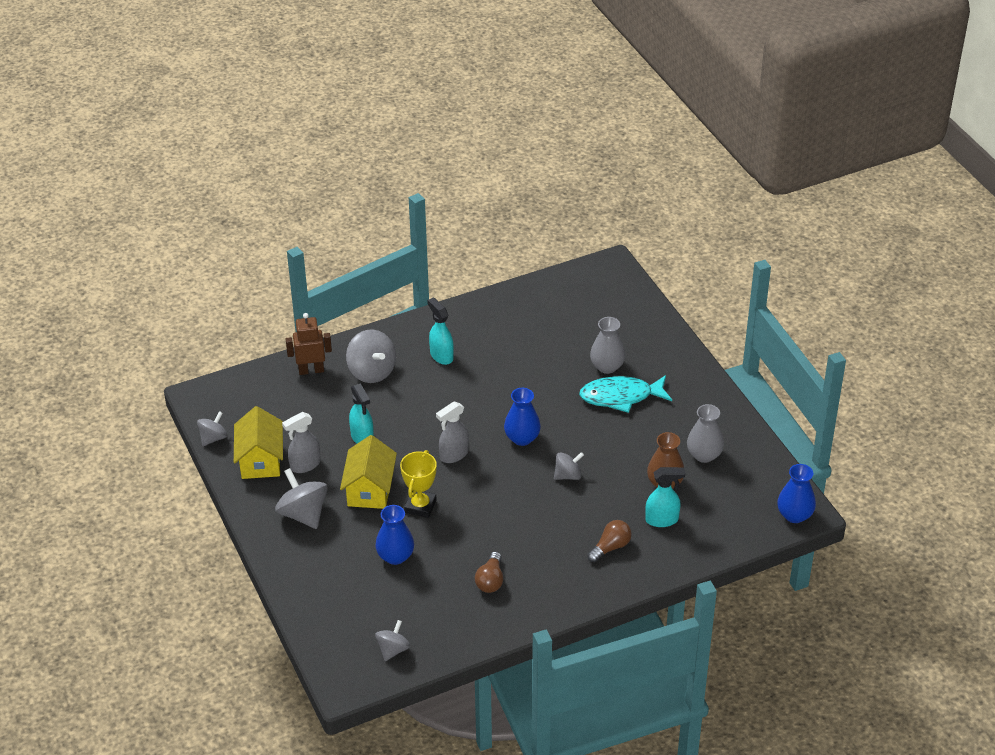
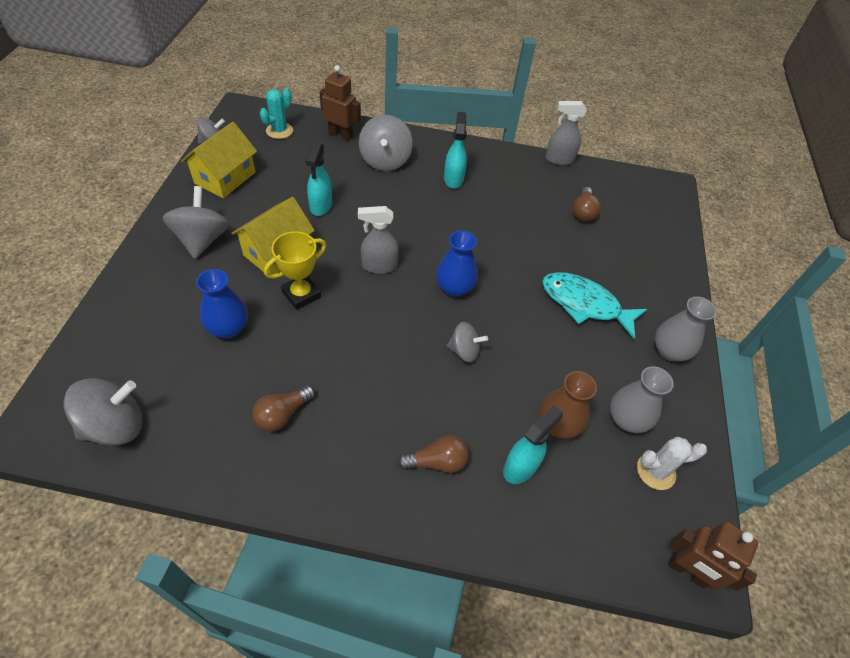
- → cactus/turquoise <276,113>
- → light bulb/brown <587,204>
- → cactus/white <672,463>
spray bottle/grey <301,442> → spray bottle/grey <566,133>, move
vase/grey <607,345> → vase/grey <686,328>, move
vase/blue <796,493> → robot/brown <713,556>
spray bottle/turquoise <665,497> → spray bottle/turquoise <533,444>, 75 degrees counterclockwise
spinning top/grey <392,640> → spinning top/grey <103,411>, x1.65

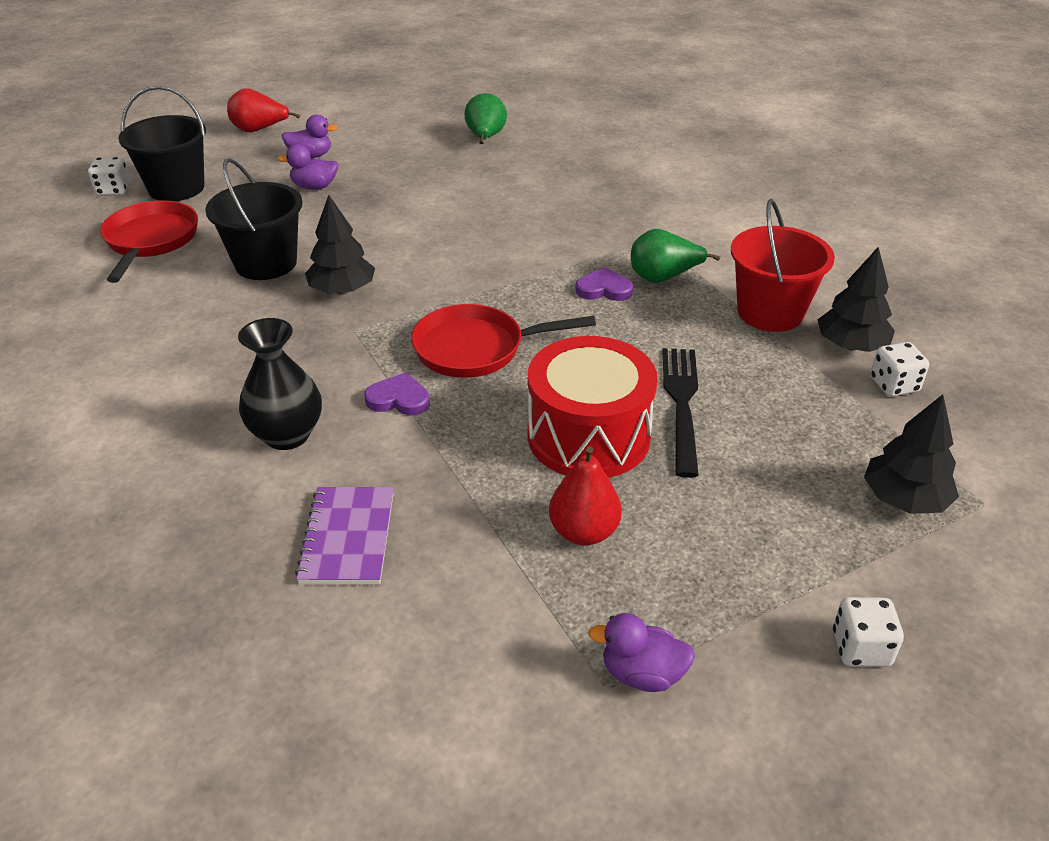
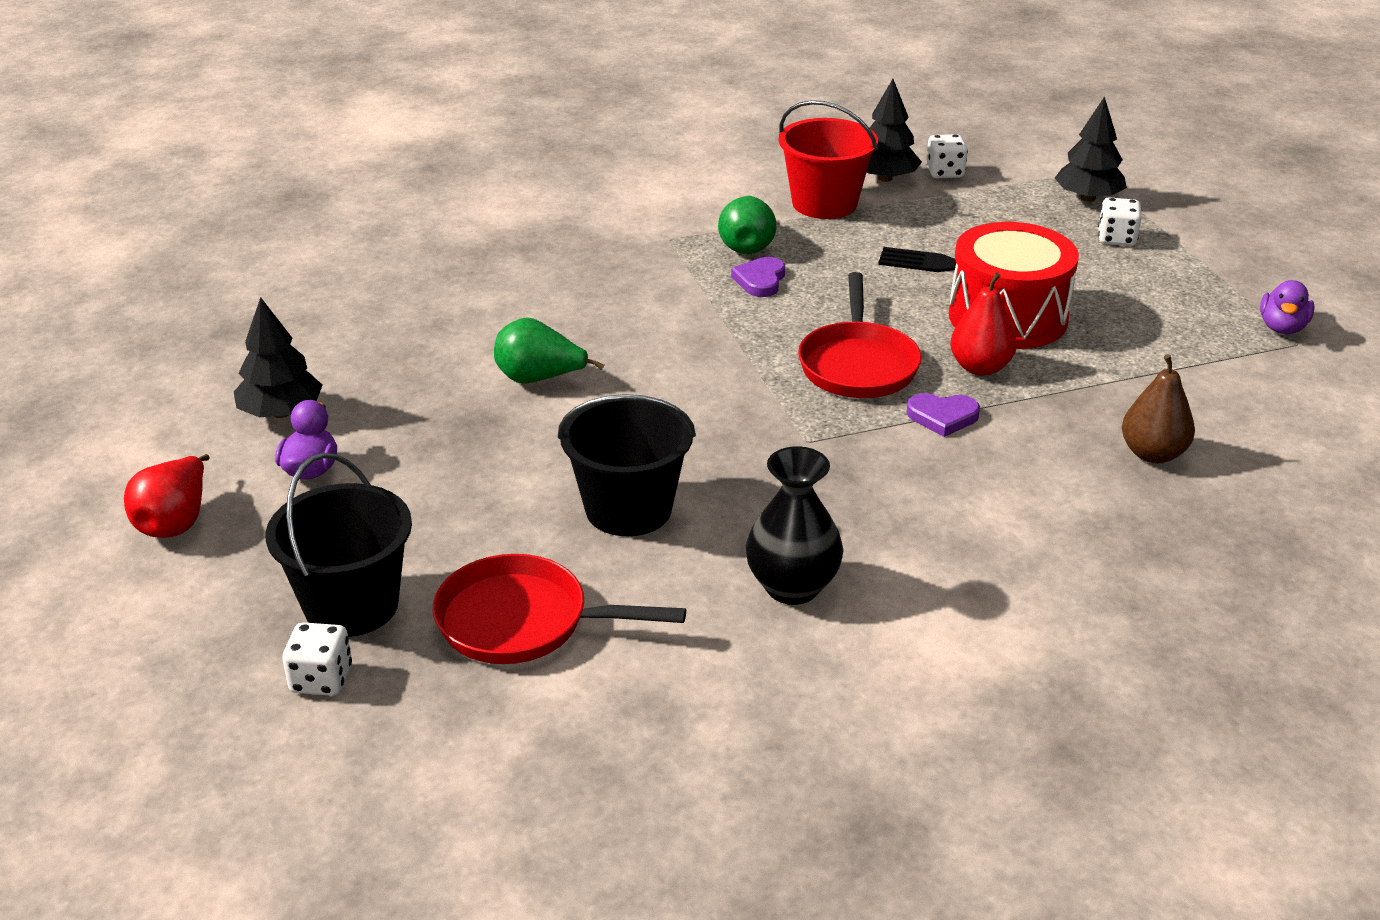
duck/purple <308,167> → -
vase/black <280,384> → vase/black <795,525>, move
tree/black <340,244> → tree/black <278,357>, move
pear/green <485,118> → pear/green <549,350>, move
pear/red <585,496> → pear/red <983,324>, move
dice/white <868,632> → dice/white <1120,221>, move
notebook/purple <344,535> → pear/brown <1158,408>
heart/purple <397,393> → heart/purple <943,415>, 105 degrees counterclockwise

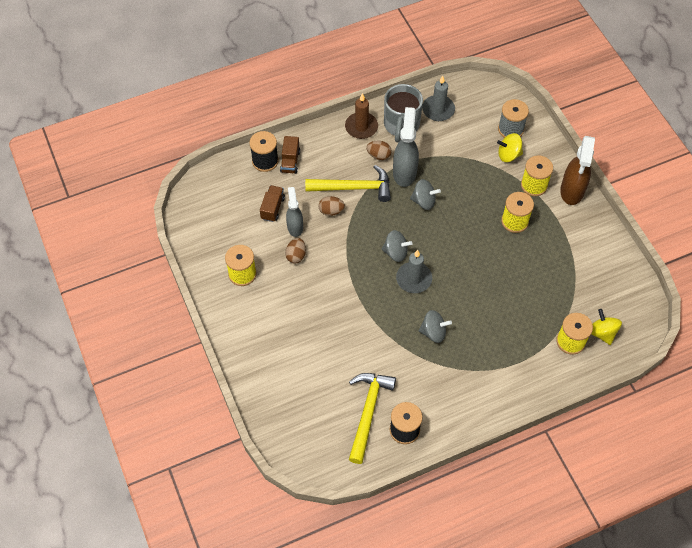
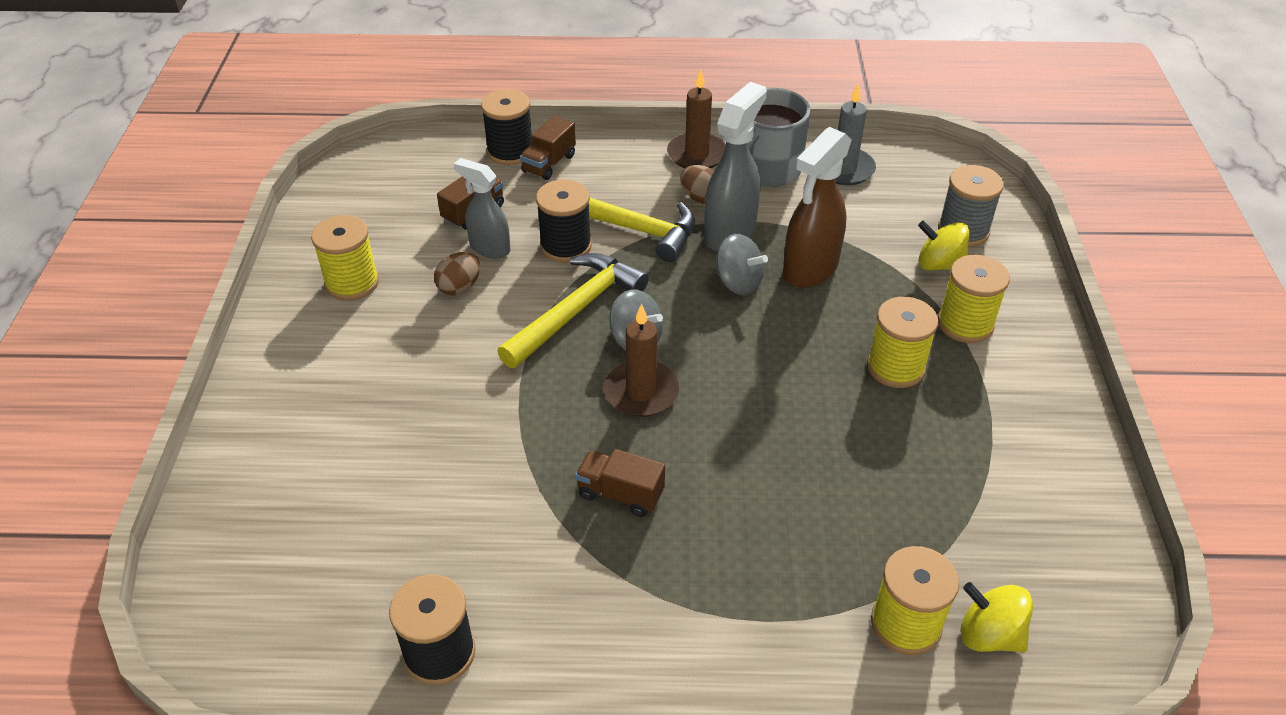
hammer/yellow <372,418> → hammer/yellow <573,310>, move
spray bottle/brown <577,170> → spray bottle/brown <817,207>, move
egg/brown <332,206> → spool/black <564,221>
spinning top/grey <435,326> → truck/brown <620,483>
candle/grey <414,271> → candle/brown <641,360>
spray bottle/grey <294,212> → spray bottle/grey <482,208>, 75 degrees counterclockwise
spinning top/yellow <607,327> → spinning top/yellow <996,617>, 60 degrees counterclockwise

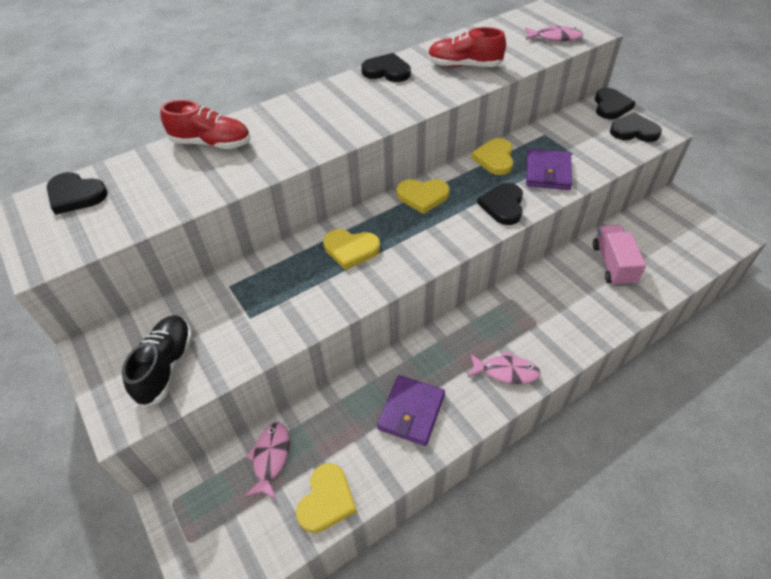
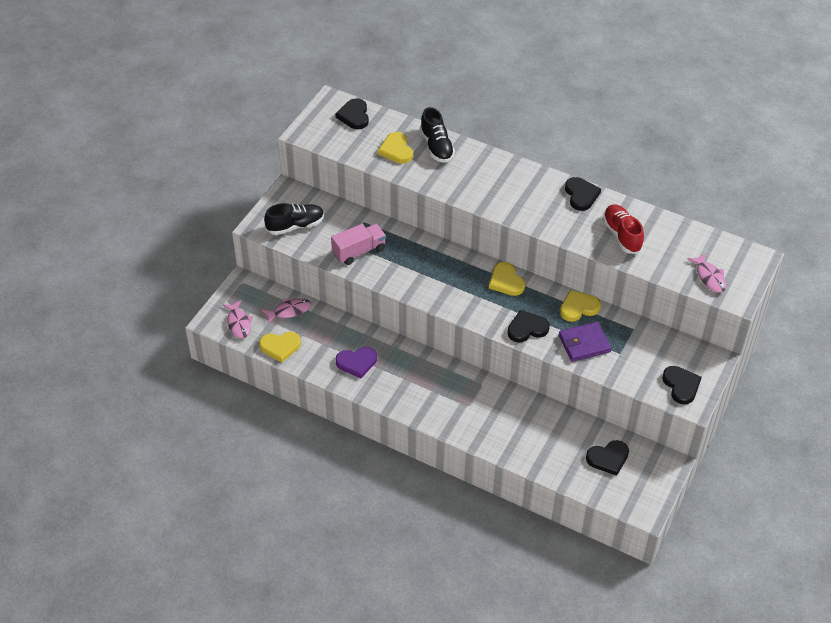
heart/yellow <351,249> → heart/yellow <395,148>, move
fish/pink <504,367> → fish/pink <238,319>, move
truck/pink <619,255> → truck/pink <358,244>, move
heart/black <615,103> → heart/black <607,458>, move
wallet/purple <411,410> → heart/purple <356,362>
shoe/red <205,124> → shoe/black <437,135>

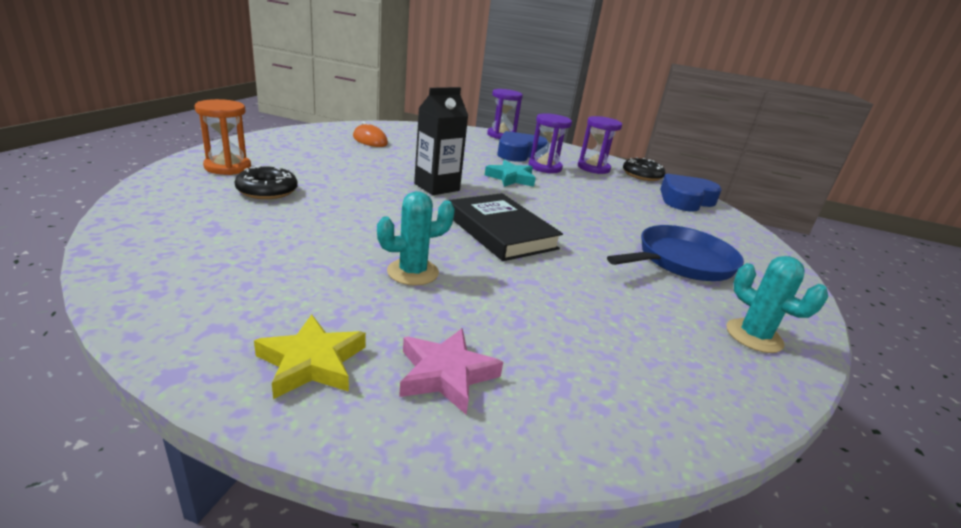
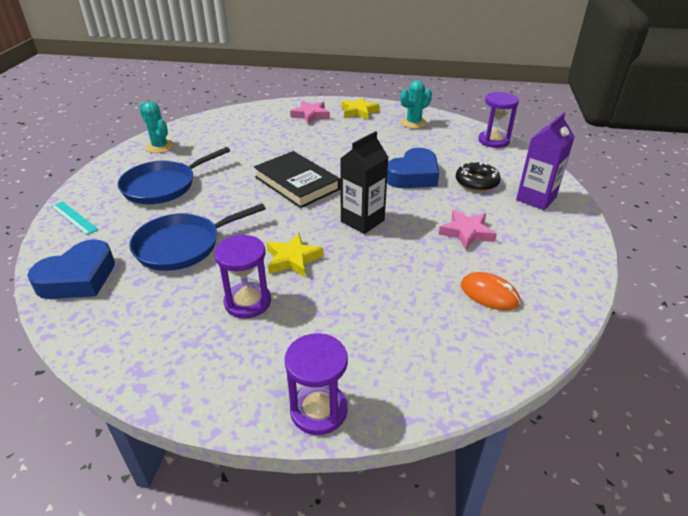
donut/black <644,169> → -
- → ruler/turquoise <75,218>
- → pan/blue <197,237>
- → star/pink <468,230>
cactus/turquoise <416,238> → cactus/turquoise <416,104>, move
heart/blue <522,146> → heart/blue <413,168>, move
hourglass/purple <600,145> → hourglass/purple <498,120>, move
hourglass/orange <223,137> → carton/purple <545,161>
star/turquoise <510,173> → star/yellow <295,255>

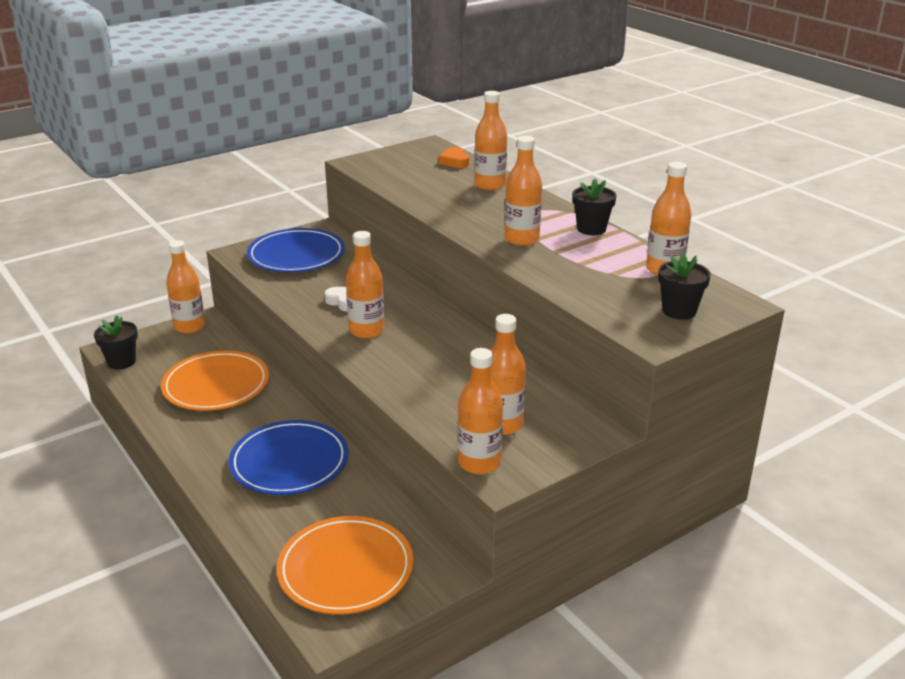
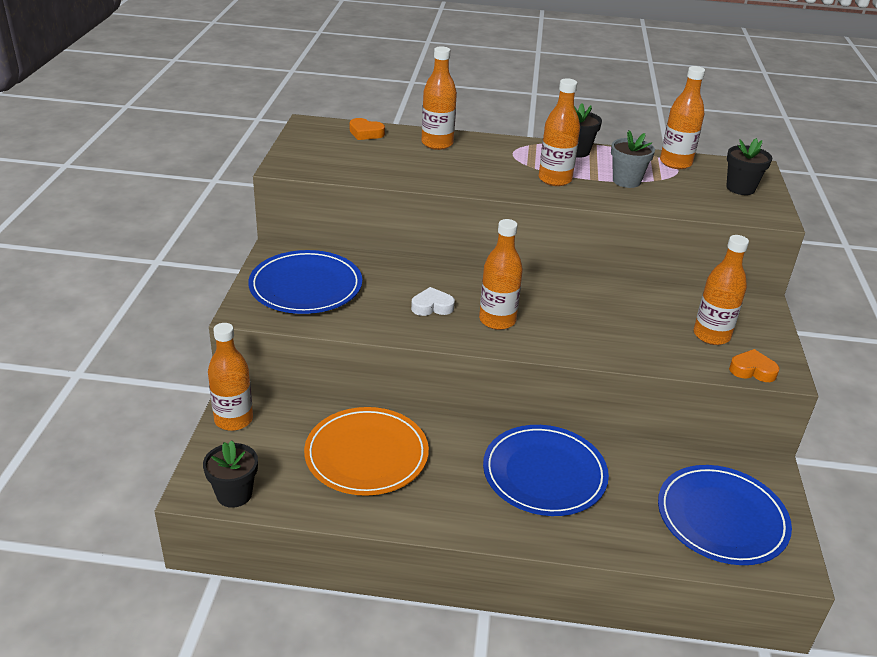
- → flower pot/grey <633,159>
bottle/orange <480,411> → heart/orange <754,365>
plate/orange <344,565> → plate/blue <725,515>

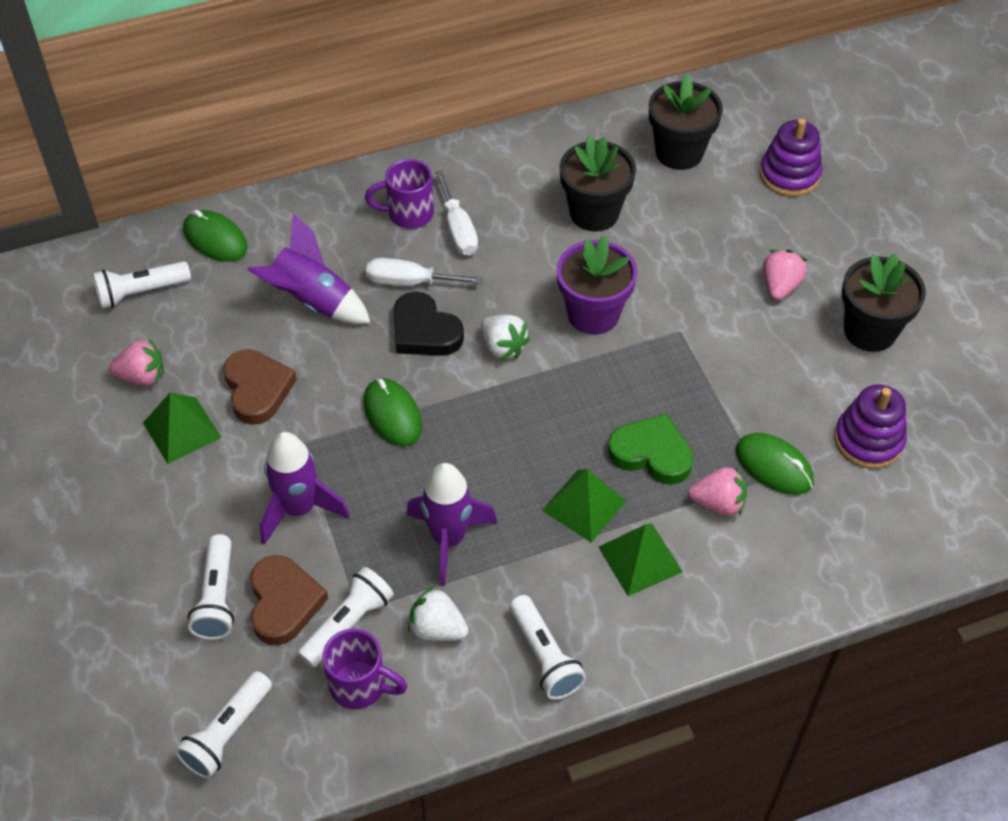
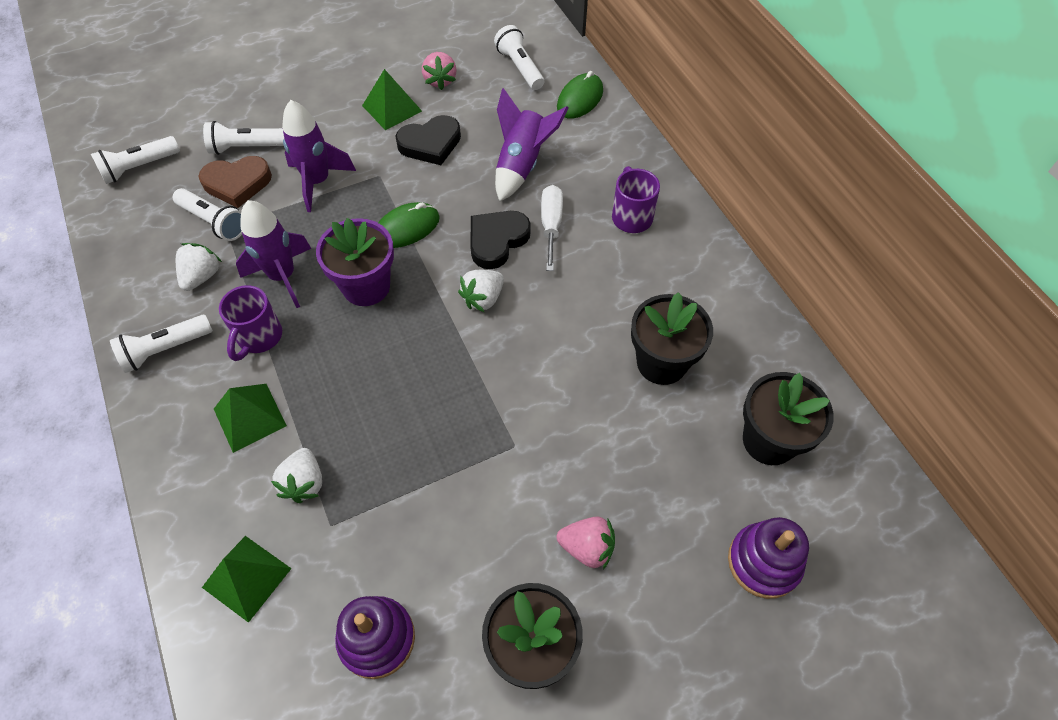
screwdriver/white <456,213> → -
heart/green <650,449> → -
mouse/green <775,464> → -
mug/purple <364,669> → mug/purple <250,323>, move
pyramid/green <584,506> → pyramid/green <247,579>, move
flower pot/purple <597,285> → flower pot/purple <355,262>, move
heart/brown <260,387> → heart/black <428,140>
strawberry/pink <717,491> → strawberry/white <296,475>
flashlight/white <223,725> → flashlight/white <135,160>, 60 degrees counterclockwise

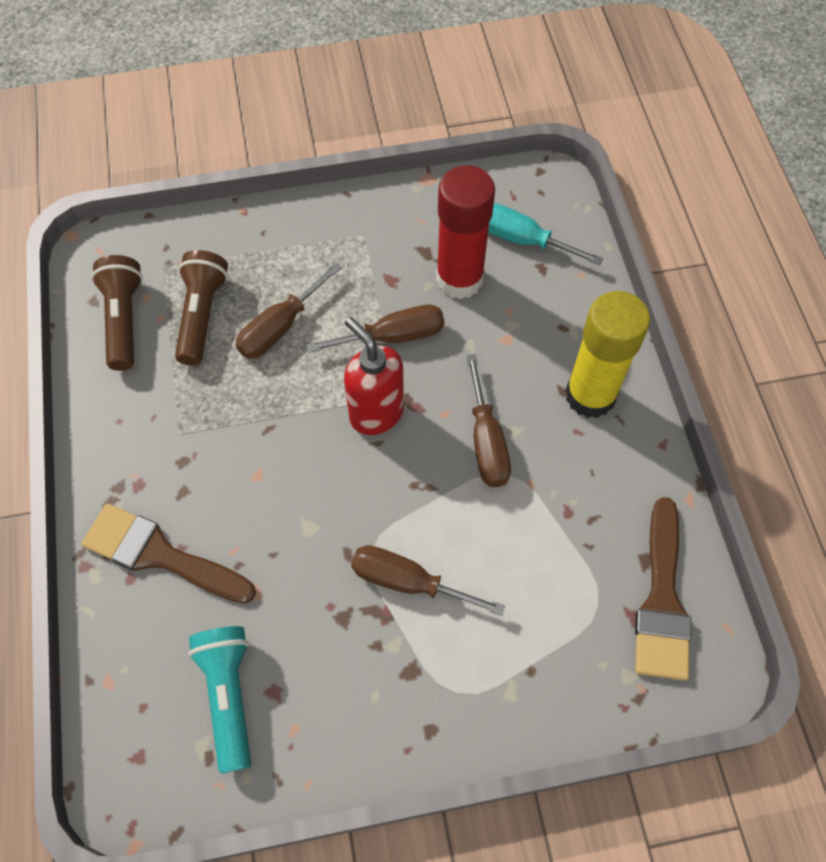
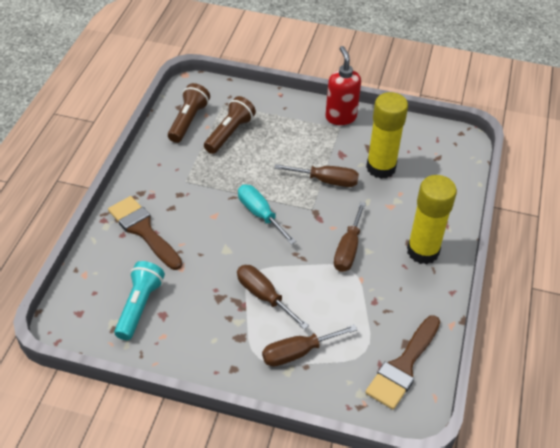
screwdriver/brown <289,311> → screwdriver/brown <310,346>, move
soap dispenser/red <374,376> → soap dispenser/red <343,85>, move
screwdriver/turquoise <545,234> → screwdriver/turquoise <267,215>, move
glue stick/red <465,232> → glue stick/yellow <387,135>

